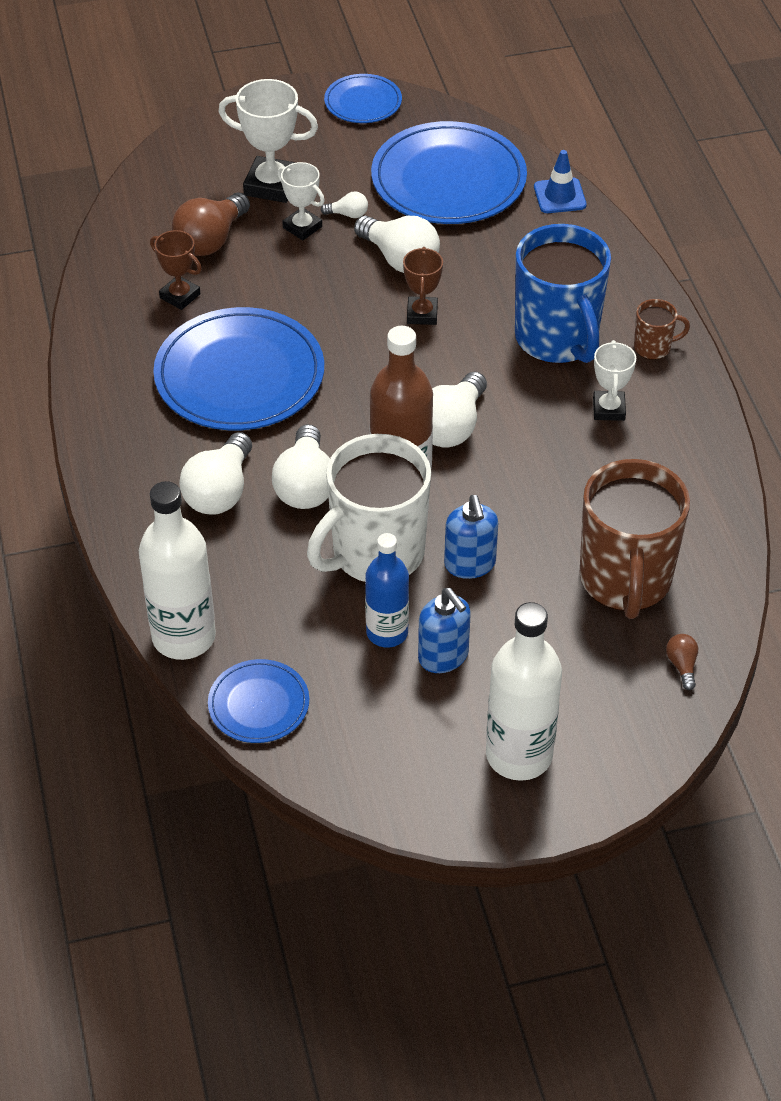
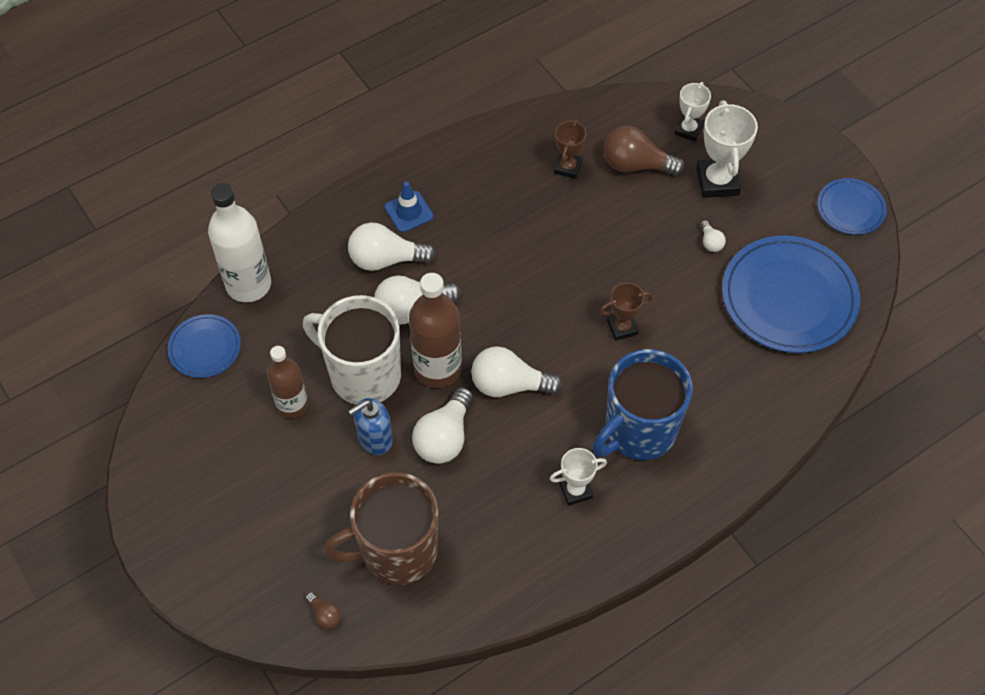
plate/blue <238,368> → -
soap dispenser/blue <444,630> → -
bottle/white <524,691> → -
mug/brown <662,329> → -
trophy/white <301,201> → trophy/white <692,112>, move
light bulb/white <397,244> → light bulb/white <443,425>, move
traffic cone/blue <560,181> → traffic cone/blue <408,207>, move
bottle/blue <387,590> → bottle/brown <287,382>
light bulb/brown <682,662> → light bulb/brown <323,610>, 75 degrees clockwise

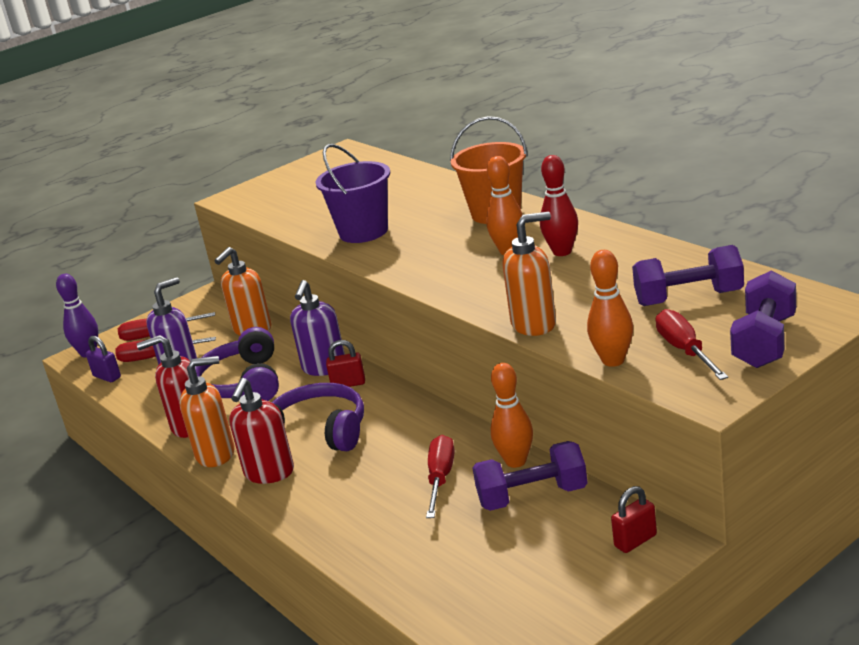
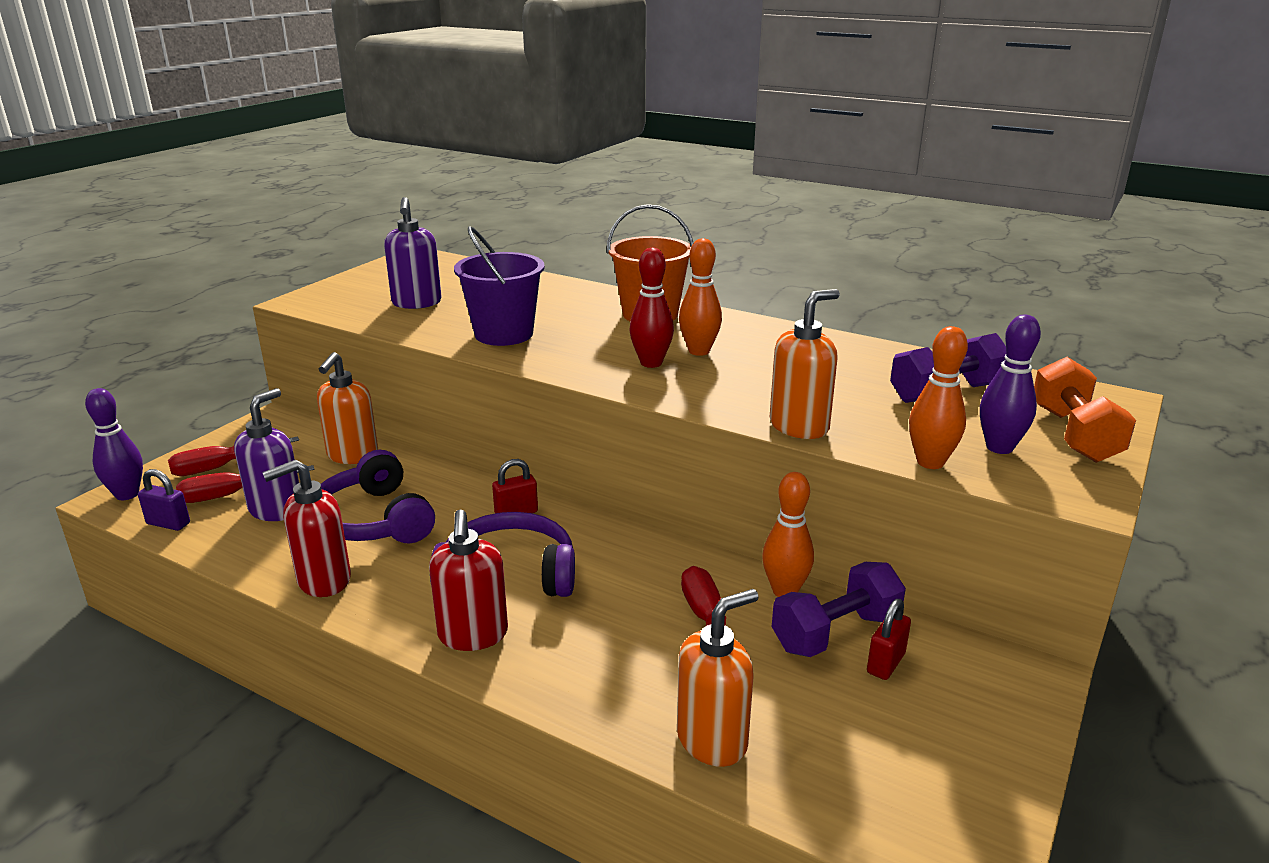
soap dispenser/orange <207,411> → soap dispenser/orange <718,678>, move
soap dispenser/purple <317,328> → soap dispenser/purple <413,253>, move
bowling pin/red <559,205> → bowling pin/red <652,308>, move
padlock/red <634,519> → padlock/red <889,639>, move
screwdriver/red <692,344> → bowling pin/purple <1010,384>
dumbbell/purple <763,319> → dumbbell/orange <1085,410>

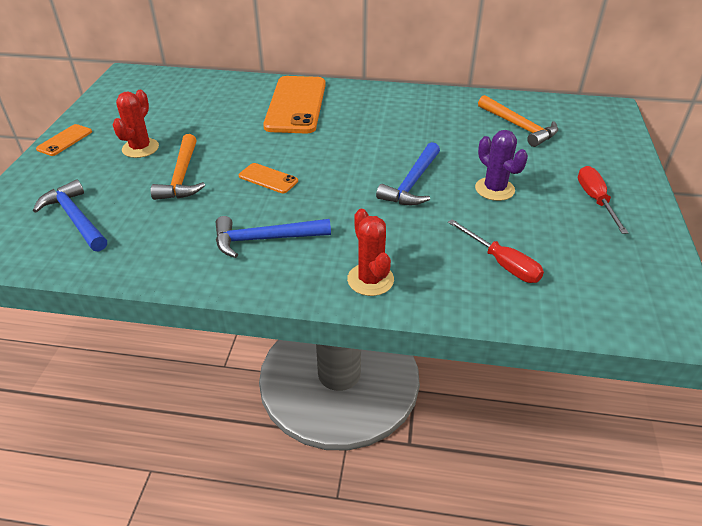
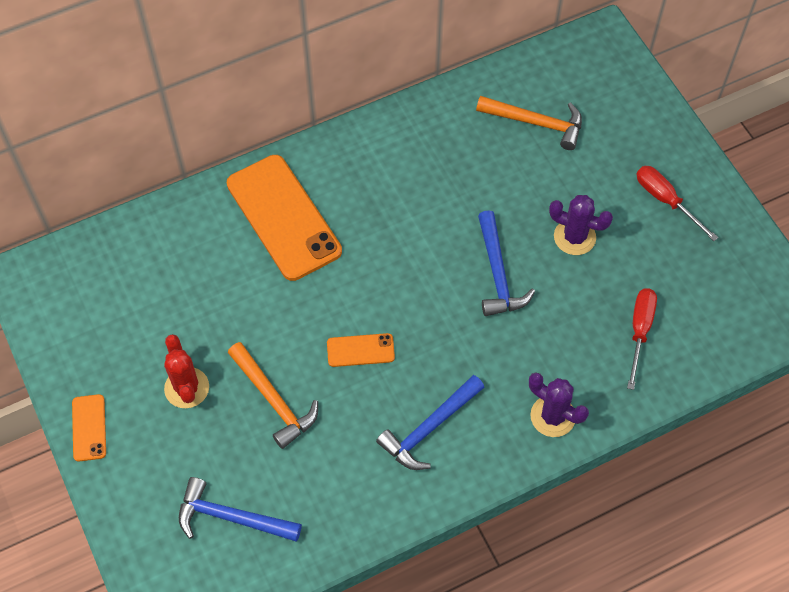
cactus/red <370,252> → cactus/purple <559,404>
screwdriver/red <496,251> → screwdriver/red <642,339>, 90 degrees counterclockwise

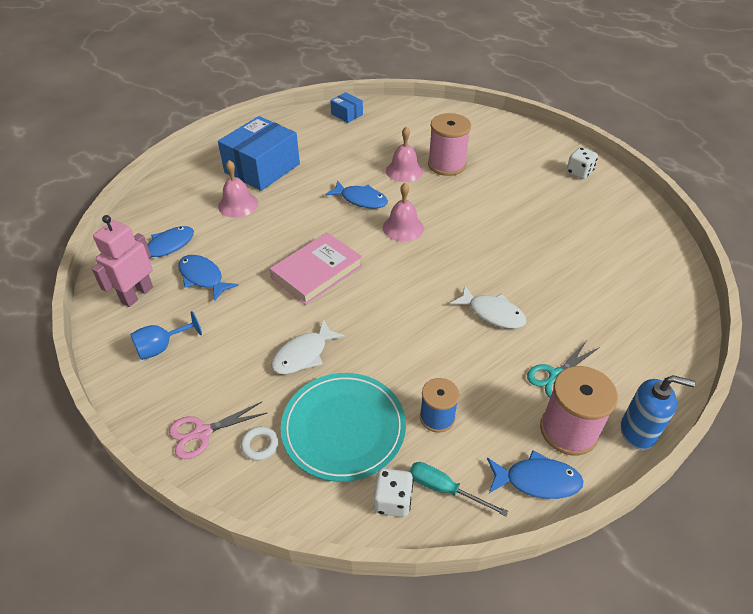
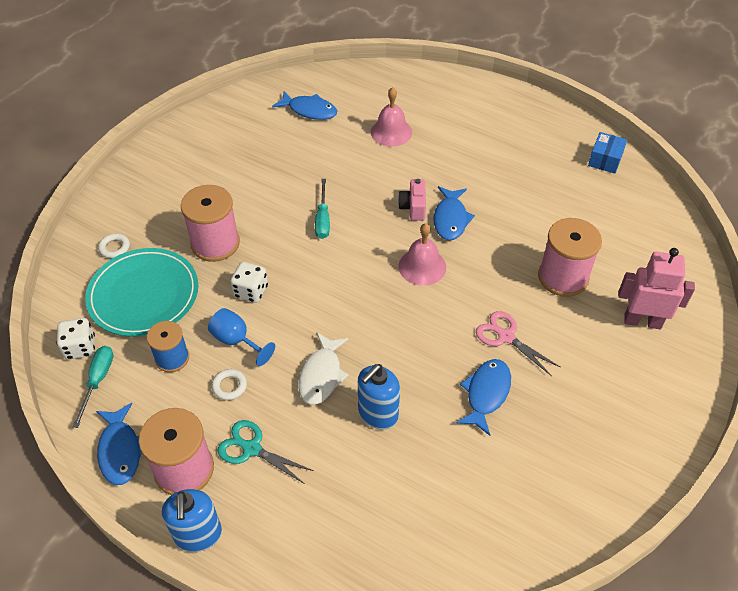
box/blue <259,153> → -
bell/pink <404,154> → -
- → ring/white <229,384>
- → soap dispenser/blue <379,397>
- → camera/pink <412,200>
robot/pink <122,261> → robot/pink <656,288>, move
goblet/blue <166,335> → goblet/blue <241,337>, move
scissors/pink <218,430> → scissors/pink <518,343>, move
fish/blue <208,278> → fish/blue <483,397>, move
dice/white <582,163> → dice/white <249,282>, move
book/pink <316,268> → screwdriver/turquoise <322,209>
fish/white <308,346> → spool/pink <210,223>

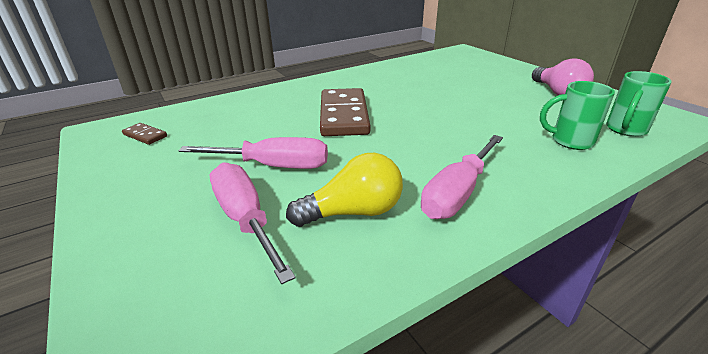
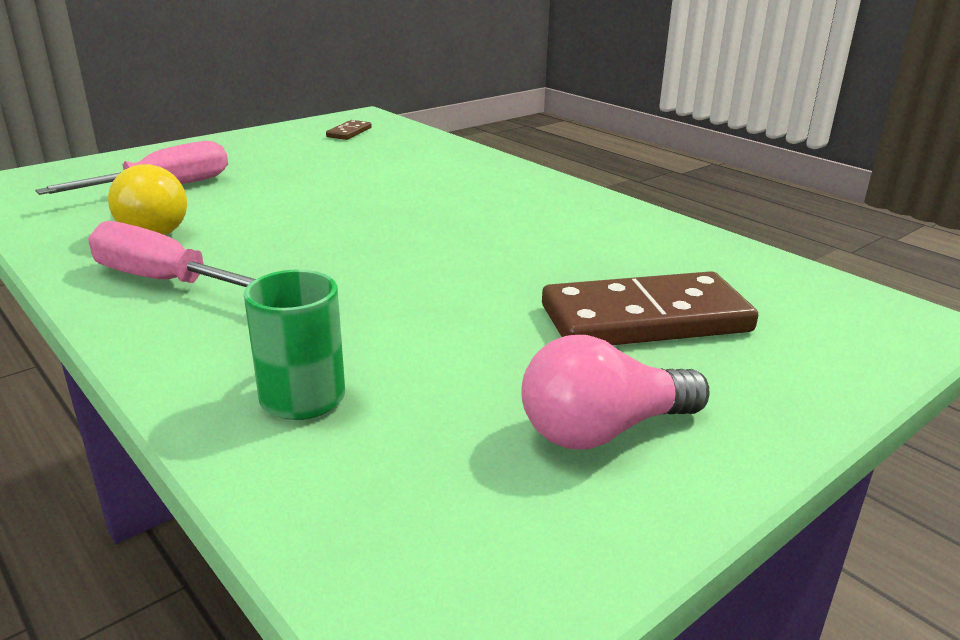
screwdriver/pink <253,153> → -
mug/green <639,104> → -
domino/brown <345,112> → domino/brown <650,308>, move

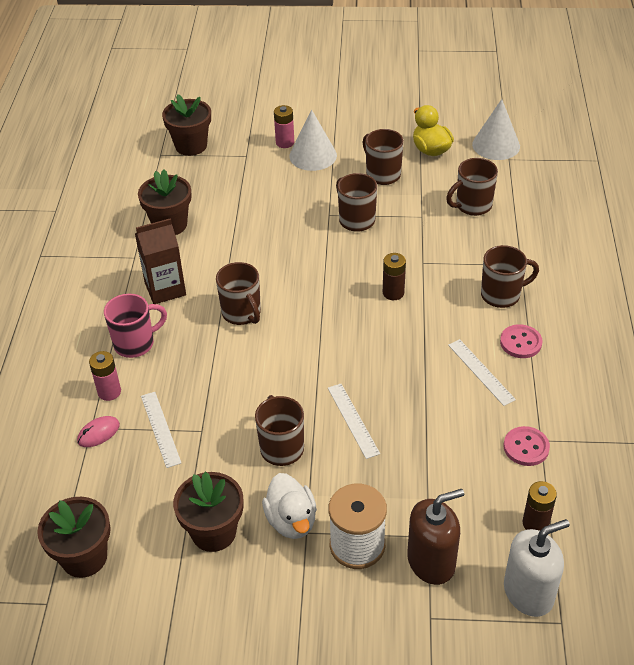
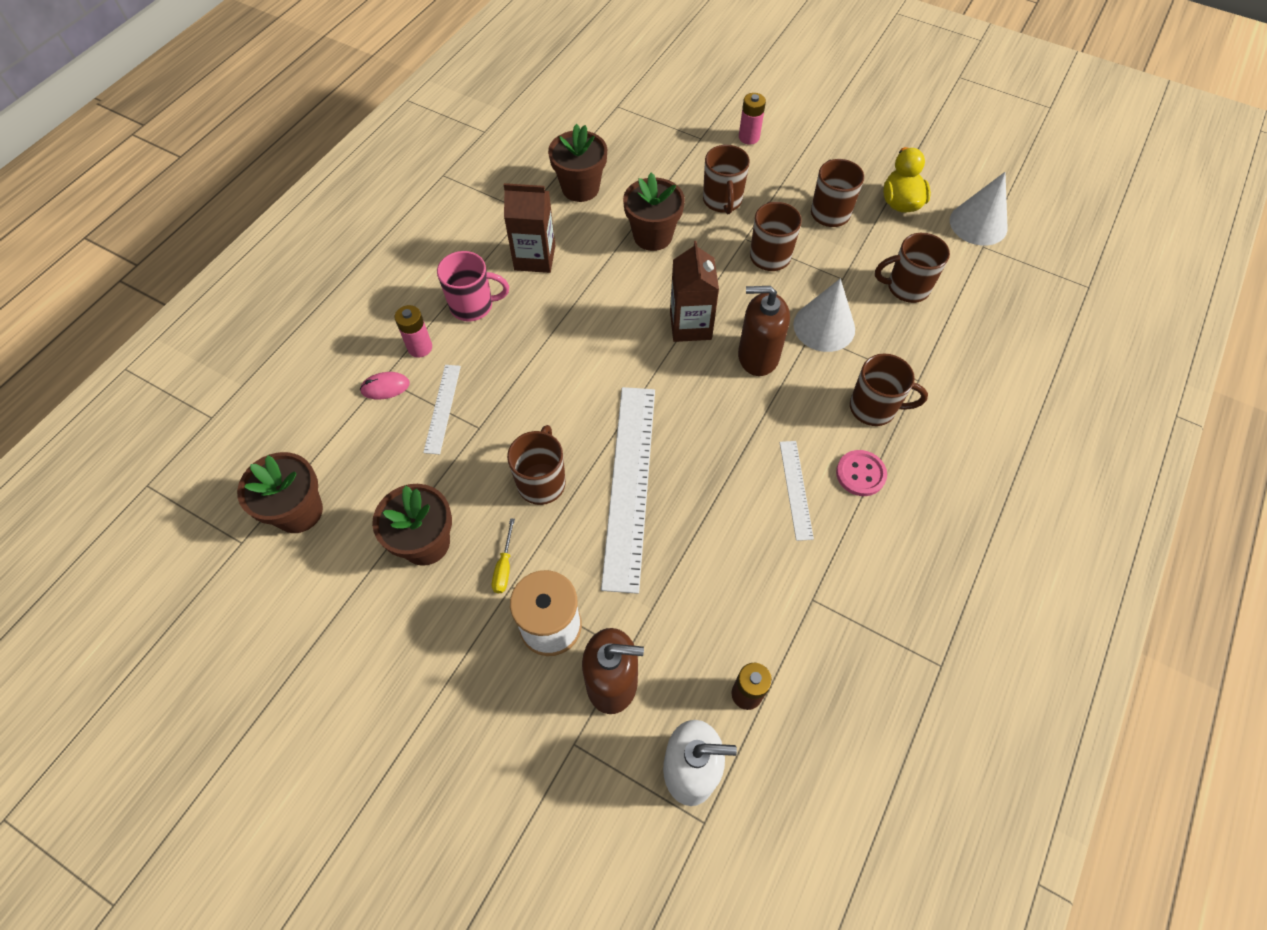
button/pink <527,446> → -
- → carton/brown <694,291>
flower pot/brown <186,125> → flower pot/brown <654,212>, move
mug/brown <238,293> → mug/brown <726,179>, move
cone/white <313,140> → cone/white <824,315>, move
duck/white <289,506> → screwdriver/yellow <503,555>
battery/brown <394,276> → soap dispenser/brown <764,331>
ruler/white <354,421> → ruler/white <628,490>, x2.07

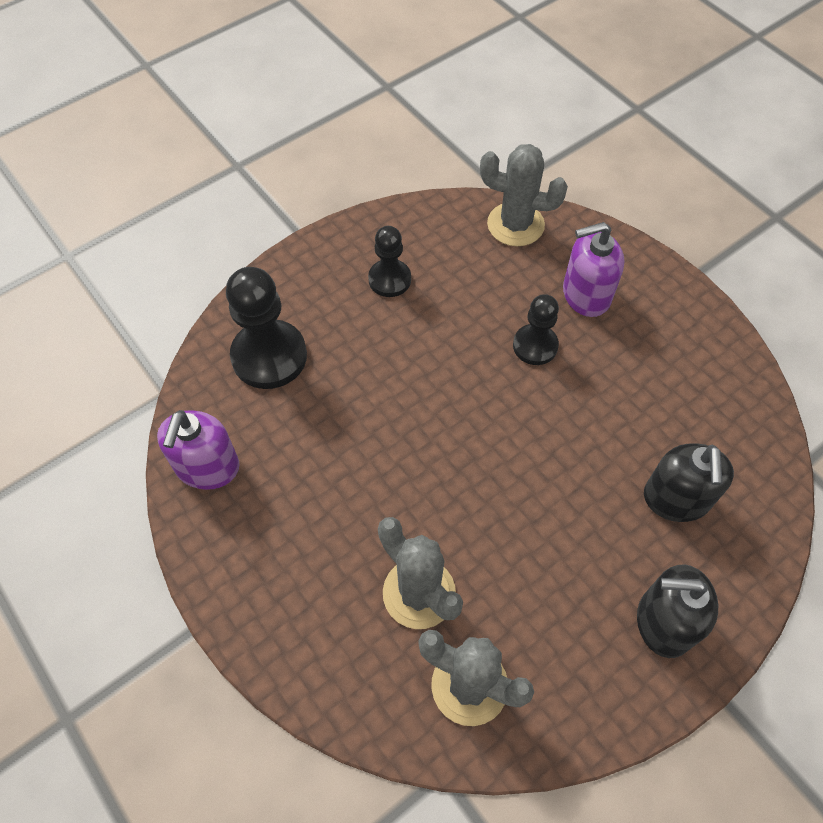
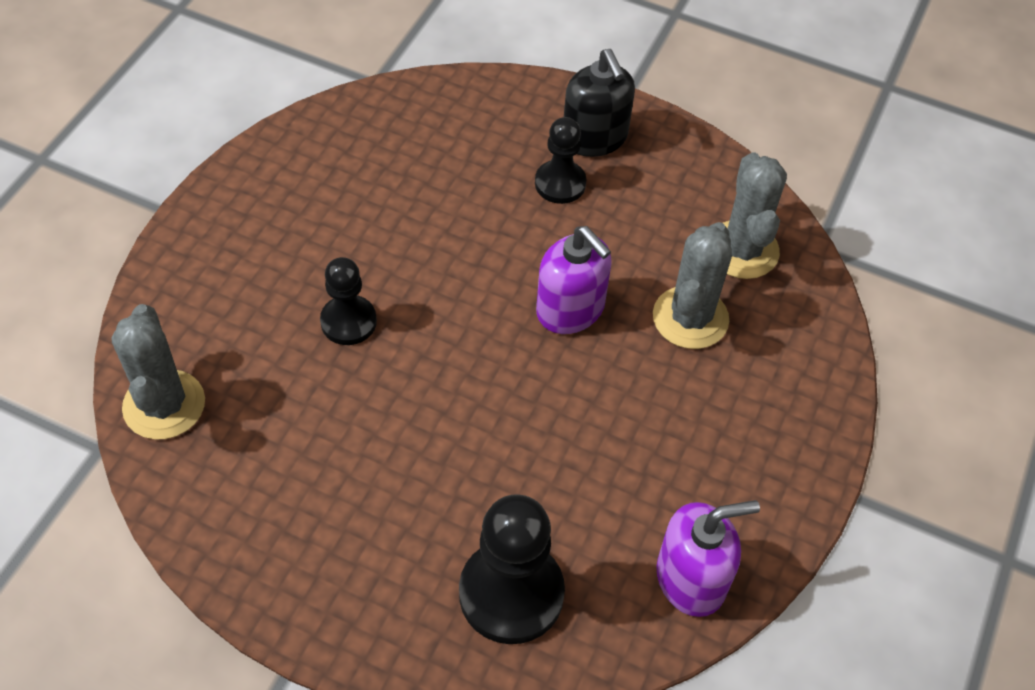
soap dispenser/black <689,482> → -
pawn/black <389,261> → pawn/black <561,160>, move
soap dispenser/purple <593,269> → soap dispenser/purple <574,280>, move

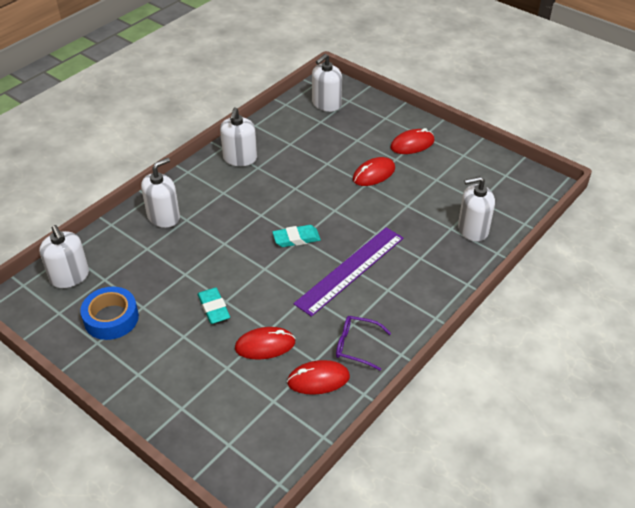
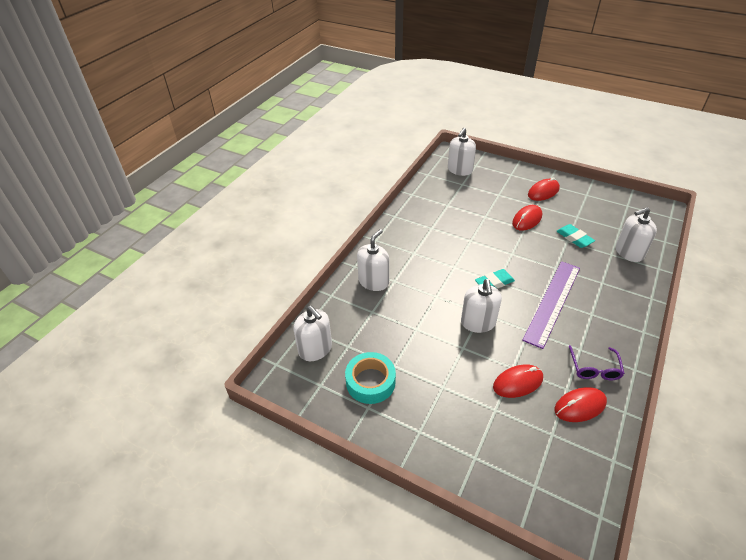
eraser/turquoise <214,305> → eraser/turquoise <576,236>, move
soap dispenser/white <238,137> → soap dispenser/white <481,306>, move
tape/blue <109,313> → tape/turquoise <370,378>
glasses/purple <363,343> → glasses/purple <596,362>, 90 degrees counterclockwise

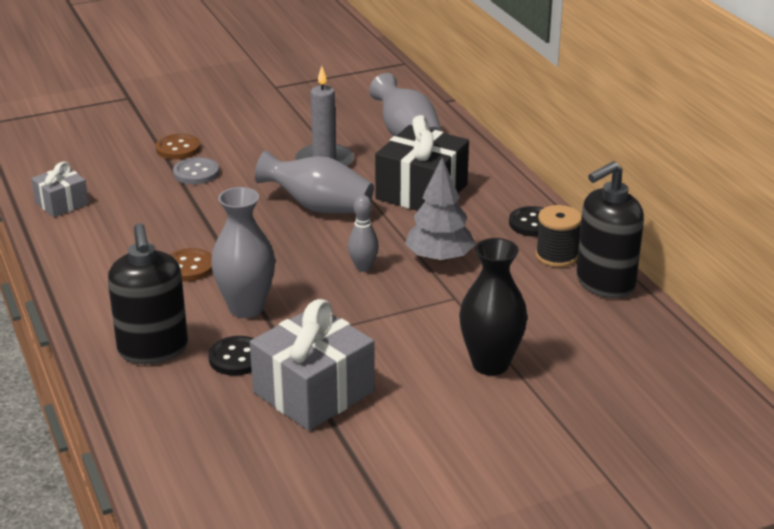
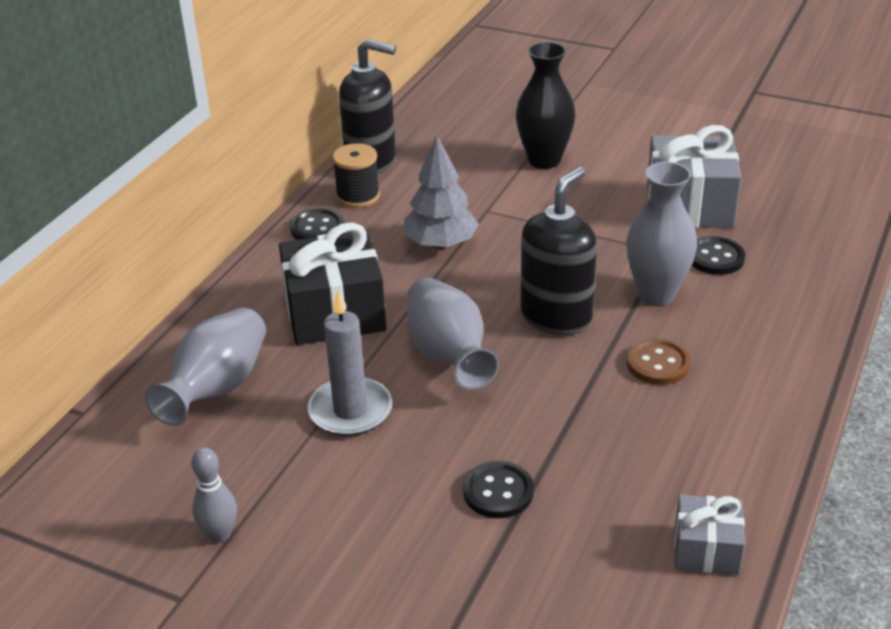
button/brown <178,146> → -
soap dispenser/black <148,293> → soap dispenser/black <558,251>, move
bowling pin/grey <363,233> → bowling pin/grey <214,495>, move
button/grey <196,171> → button/black <498,489>

